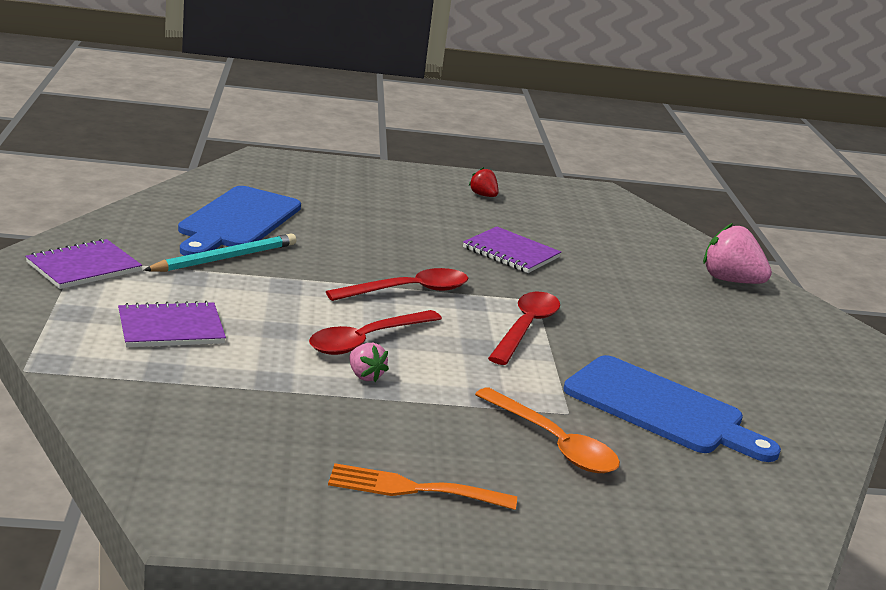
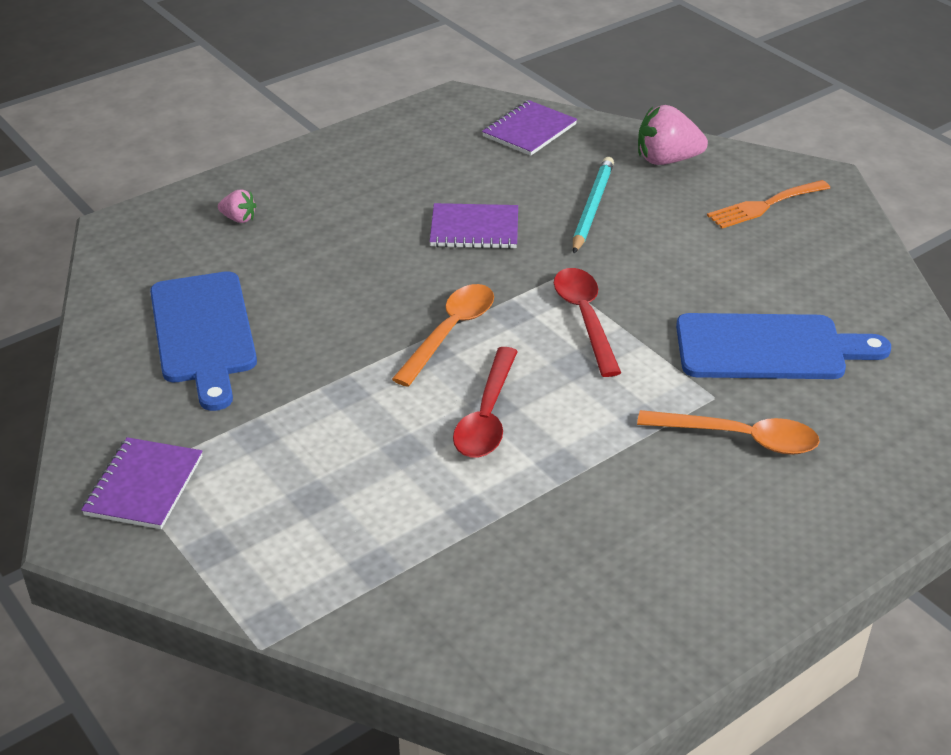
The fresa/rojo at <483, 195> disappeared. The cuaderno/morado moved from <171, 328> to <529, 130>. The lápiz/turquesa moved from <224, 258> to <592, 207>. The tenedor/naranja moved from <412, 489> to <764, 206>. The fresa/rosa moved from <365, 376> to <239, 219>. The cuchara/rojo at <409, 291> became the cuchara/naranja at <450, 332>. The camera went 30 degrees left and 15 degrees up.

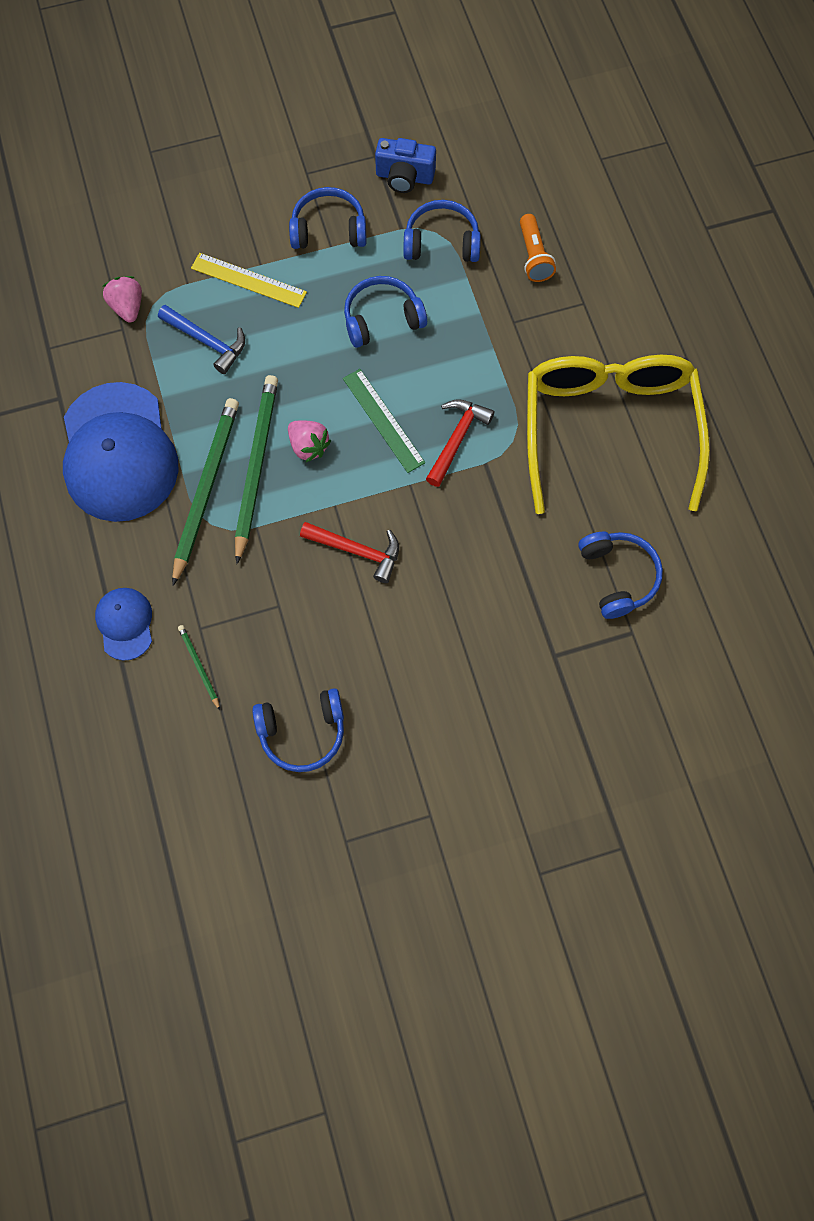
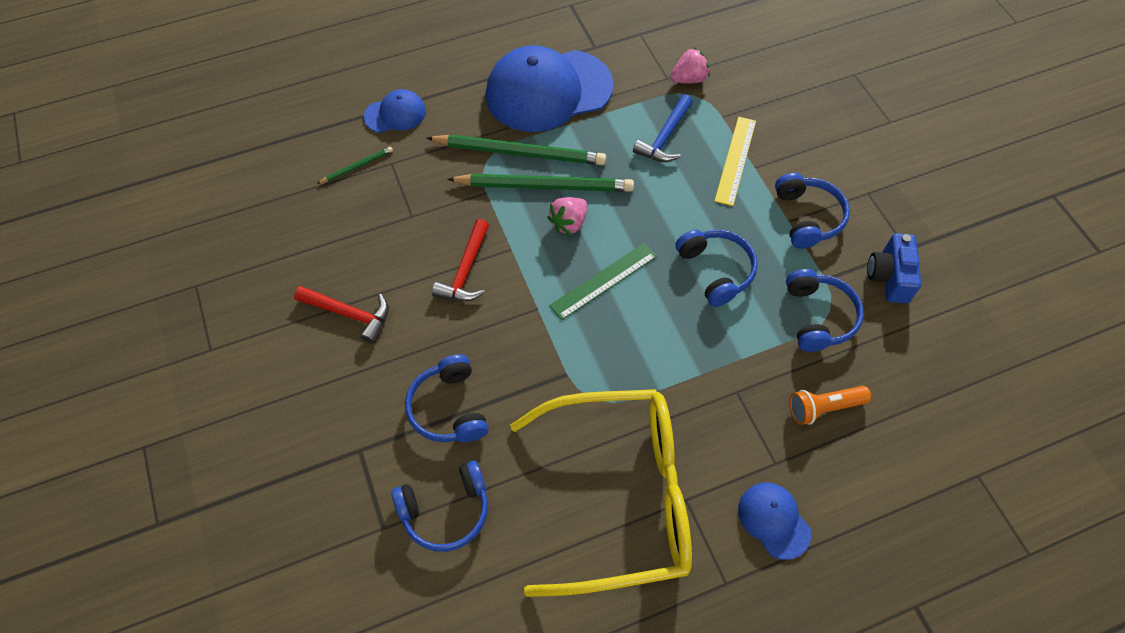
The gorra/azul at <774, 520> appeared. The auriculares/azul moved from <302, 732> to <449, 408>. The martillo/rojo moved from <457, 439> to <349, 314>. The camera went 85 degrees right and 10 degrees down.

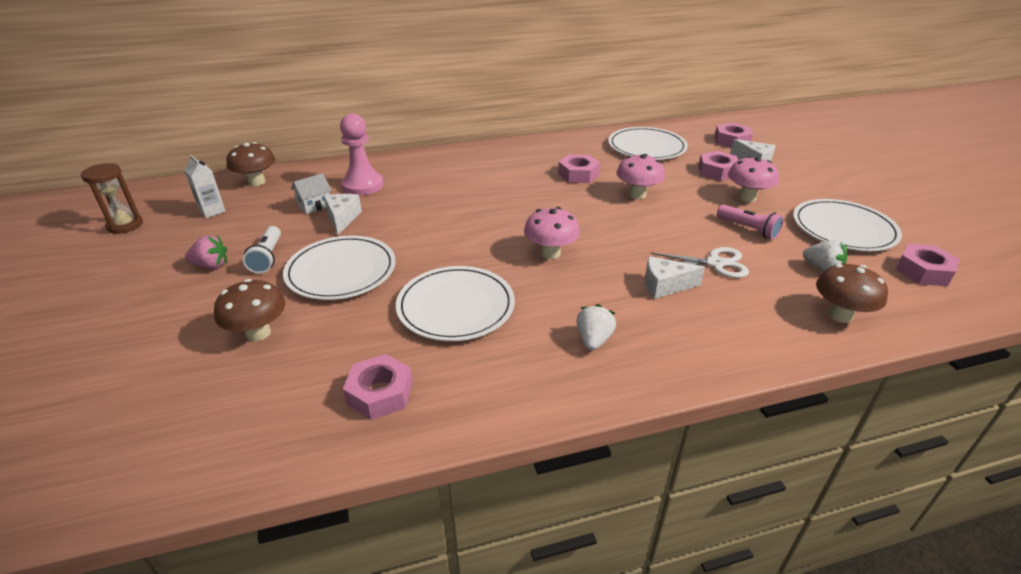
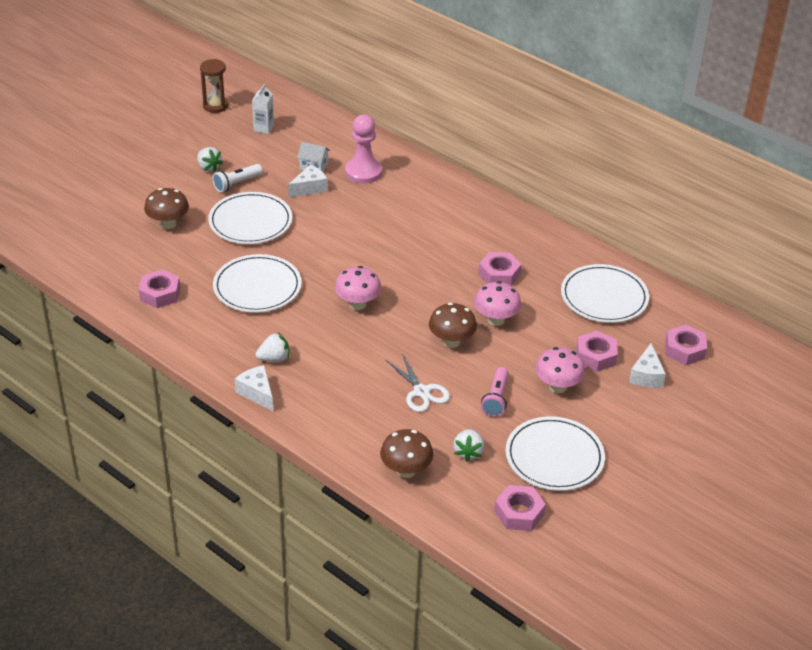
The seta/marrón moved from <257, 182> to <451, 341>. The queso/blanco moved from <665, 285> to <257, 393>. The fresa/rosa at <211, 265> became the fresa/blanco at <209, 167>. The camera went 55 degrees right and 5 degrees up.

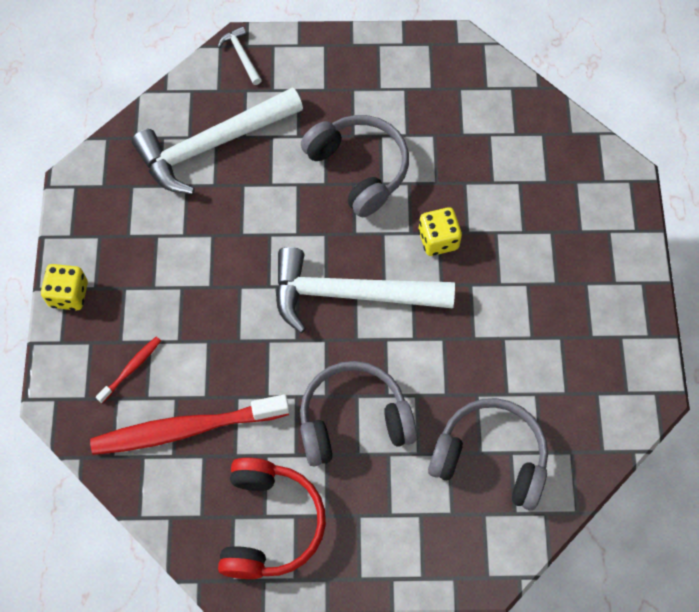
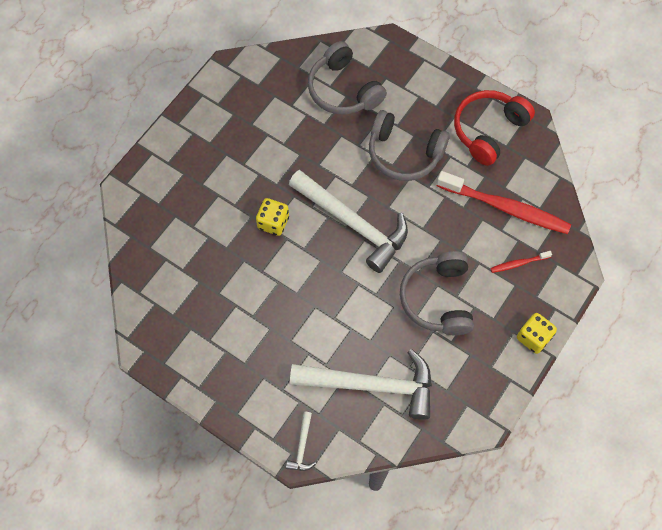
The auriculares/gris moved from <358, 169> to <438, 299>. The camera went 145 degrees left and 0 degrees up.

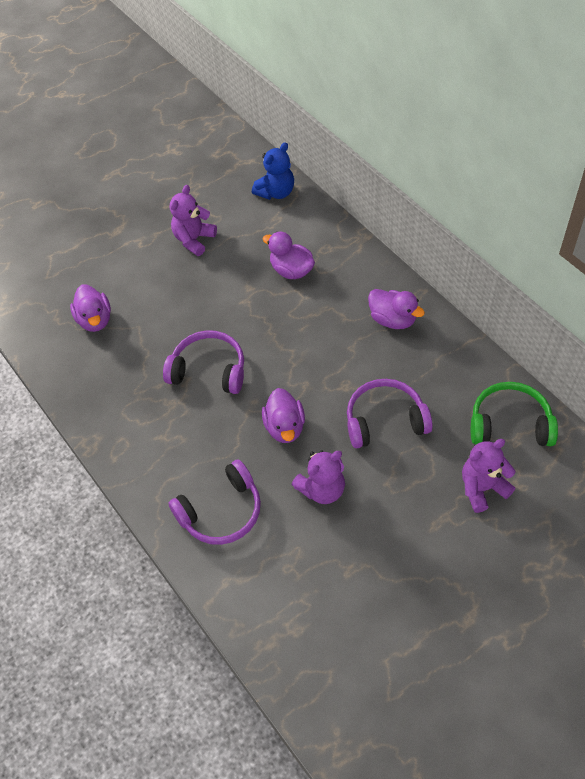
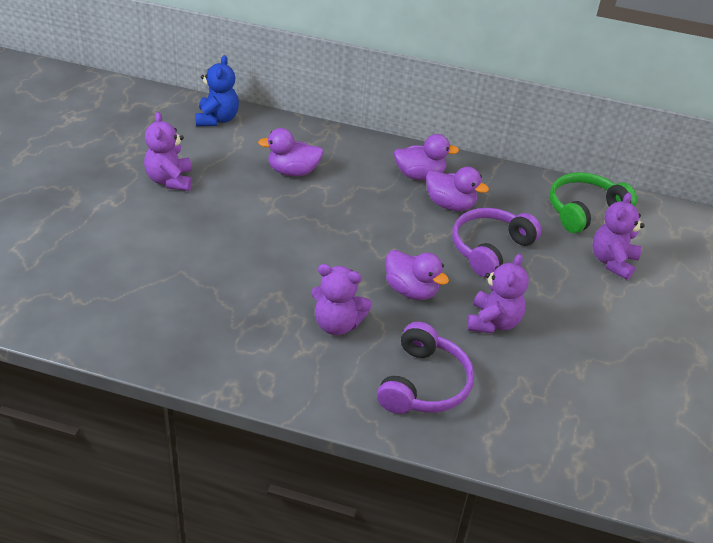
The auriculares/morado at <209, 370> disappeared. The osito/morado at <337, 324> appeared. The pato/morado moved from <95, 320> to <450, 205>. The camera went 45 degrees left and 15 degrees down.

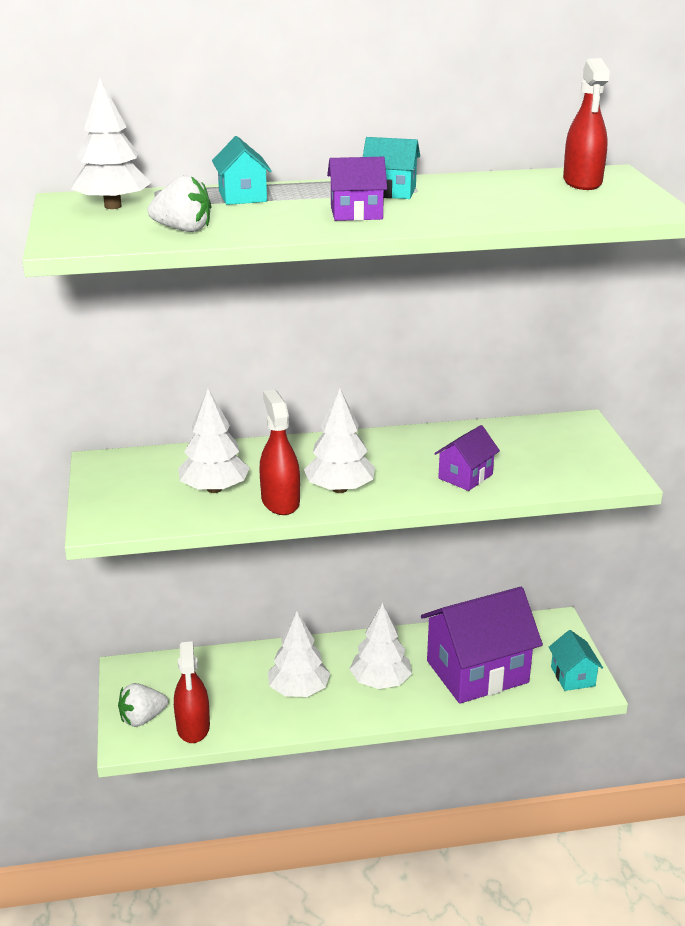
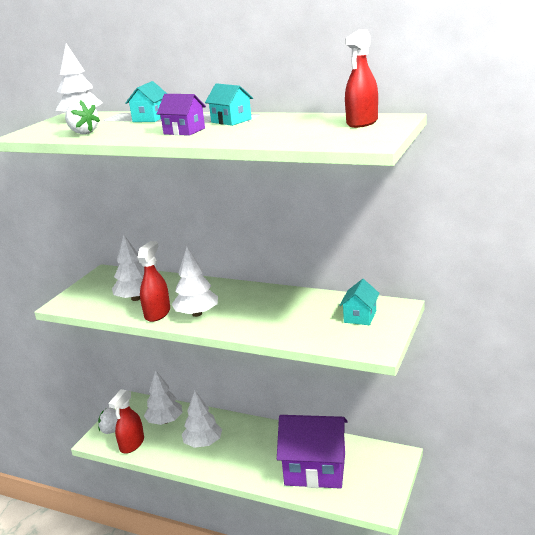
The casa/morado at <465, 476> disappeared. The árbol/blanco moved from <380, 681> to <165, 421>. The casa/turquesa moved from <572, 676> to <360, 316>. The camera went 35 degrees right and 5 degrees down.

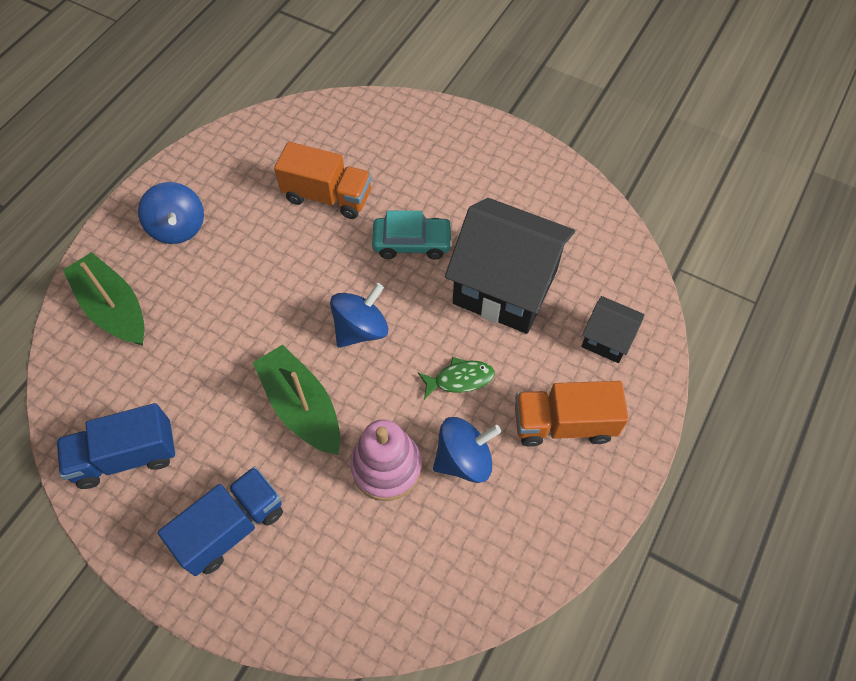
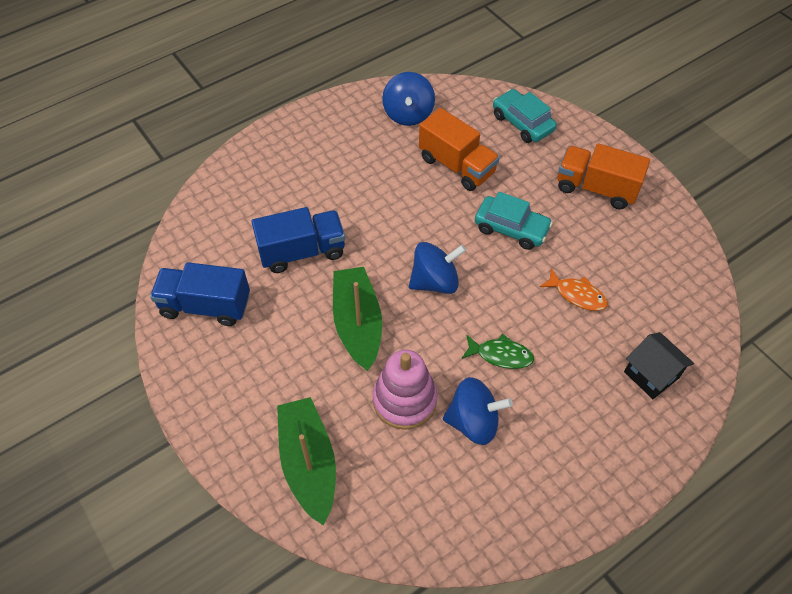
The coche/turquesa at <522, 123> appeared. The barco/verde moved from <113, 308> to <308, 463>. The peonza/azul moved from <178, 227> to <408, 114>. The camión/azul moved from <231, 527> to <302, 251>. The camión/naranja moved from <563, 424> to <596, 188>. The casa/negro at <505, 287> was replaced by the pez/naranja at <577, 295>. The camera went 25 degrees right and 5 degrees down.

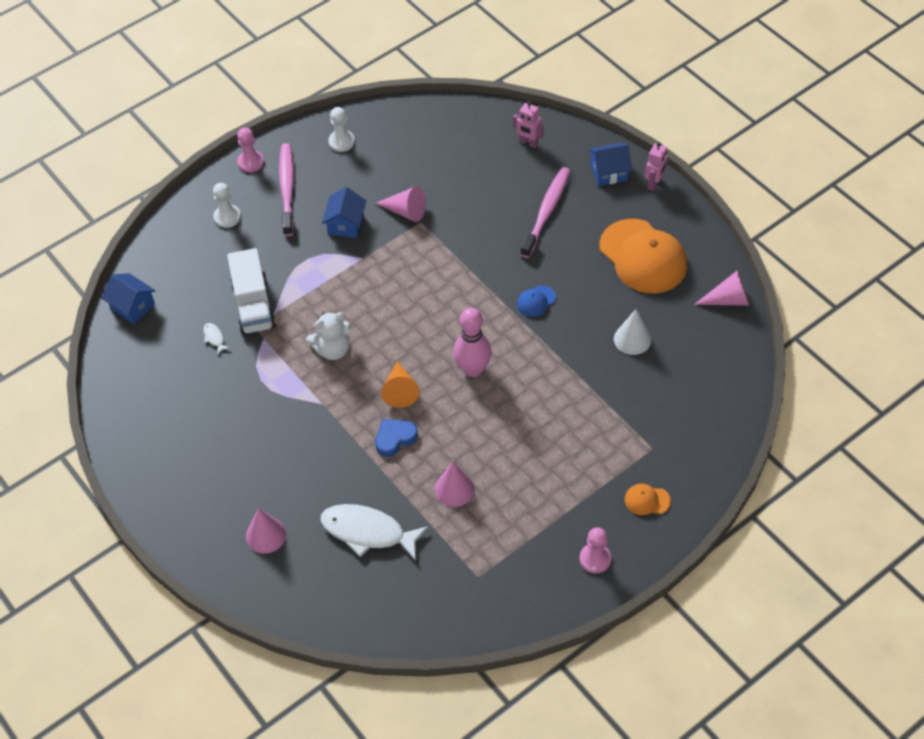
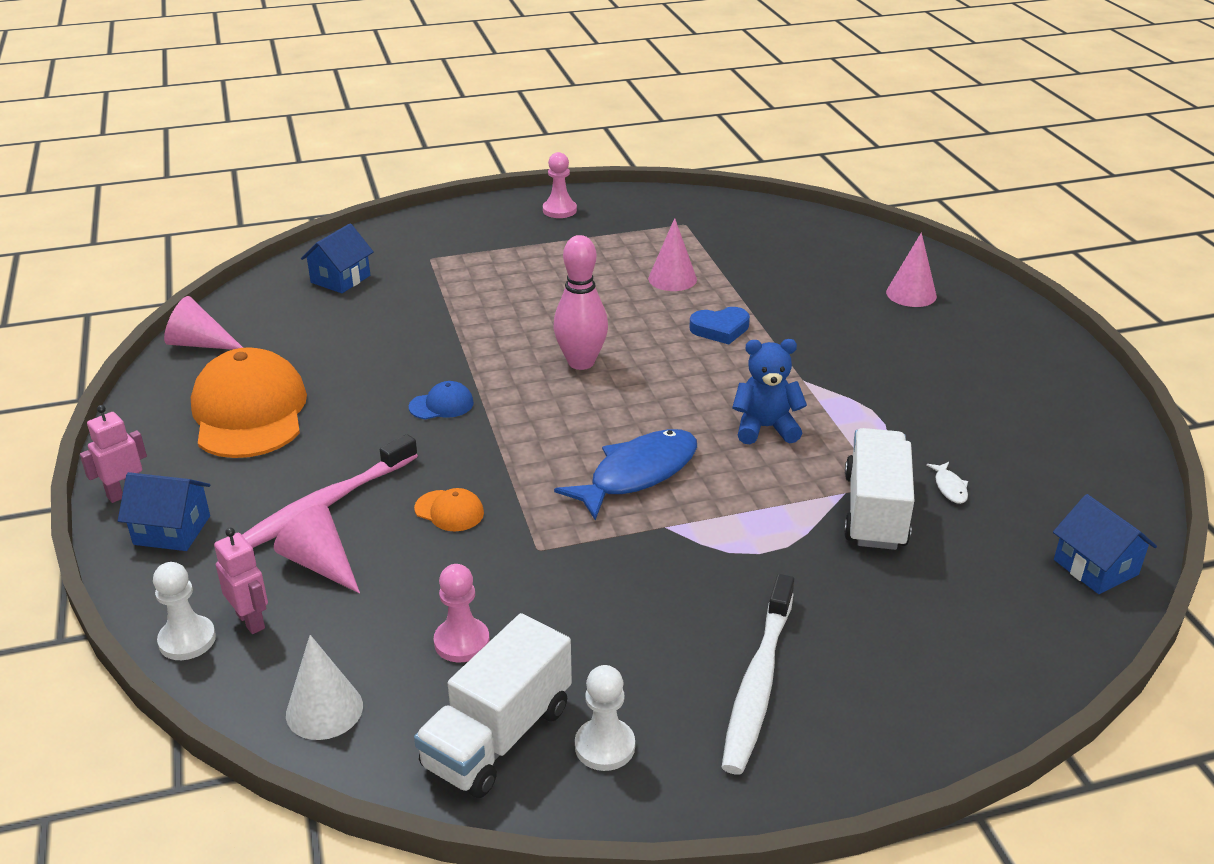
The pez/blanco at <368, 532> disappeared. The cono/naranja at <400, 391> disappeared. The camión/blanco at <498, 736> appeared. The pez/azul at <637, 474> appeared. The peón/blanco moved from <227, 217> to <187, 640>. The peón/rosa moved from <251, 162> to <461, 642>. The casa/azul moved from <346, 224> to <340, 279>. The cono/rosa moved from <406, 211> to <320, 563>. The cono/blanco moved from <632, 339> to <324, 710>. The gorra/naranja moved from <647, 500> to <449, 511>. The cepillo de dientes/rosa at <287, 188> became the cepillo de dientes/blanco at <758, 683>. The osito/blanco at <332, 349> became the osito/azul at <765, 428>. The camera went 160 degrees left and 20 degrees down.

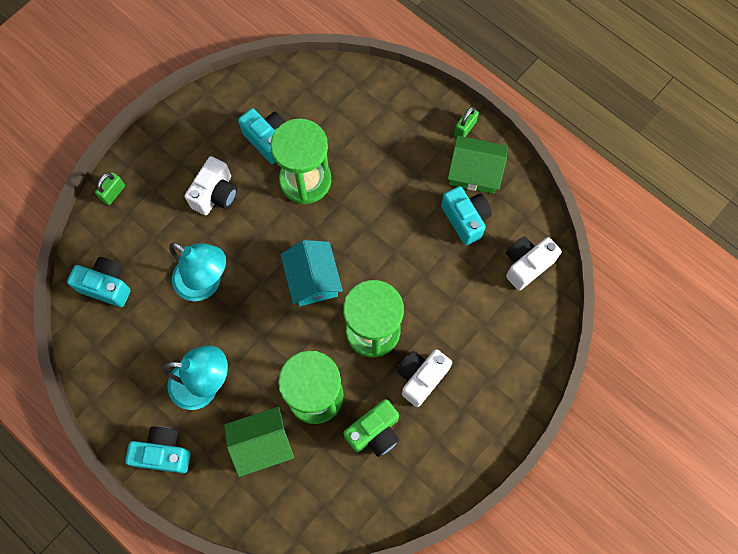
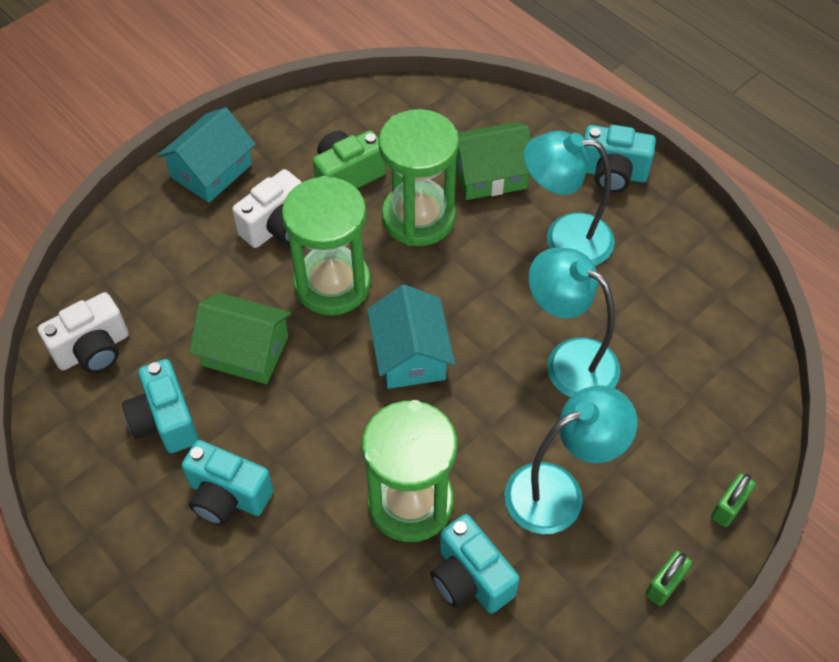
The casa/turquesa at <211, 171> appeared. The cámara/turquesa moved from <106, 286> to <227, 496>. The casa/verde moved from <474, 172> to <245, 351>. The candado/verde moved from <465, 128> to <664, 584>. The cámara/blanco at <215, 194> was replaced by the lámpara/turquesa at <559, 491>. The camera went 175 degrees left and 15 degrees down.

